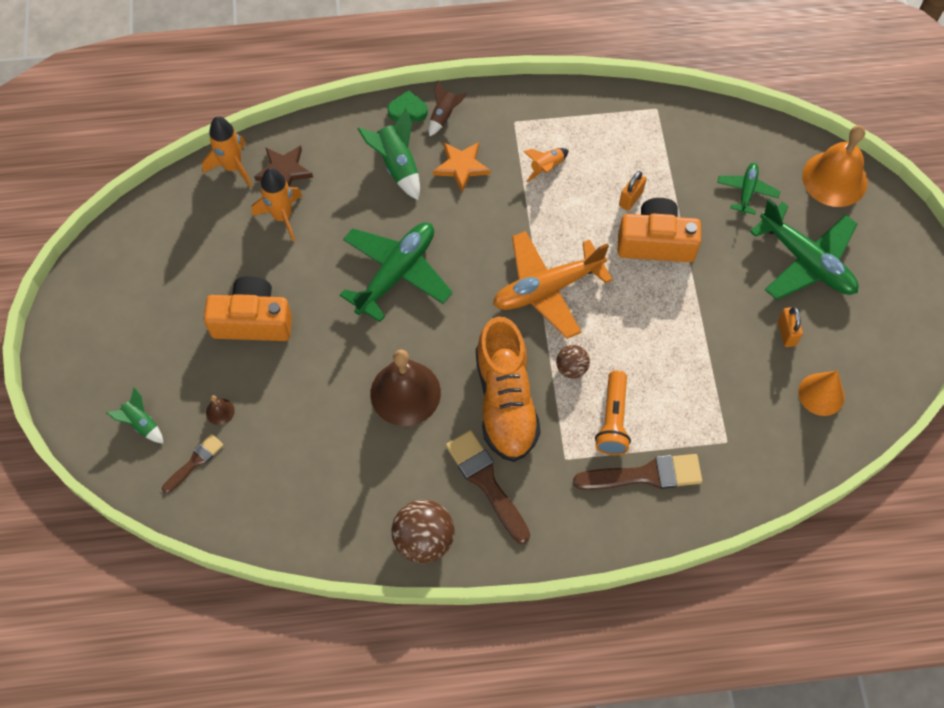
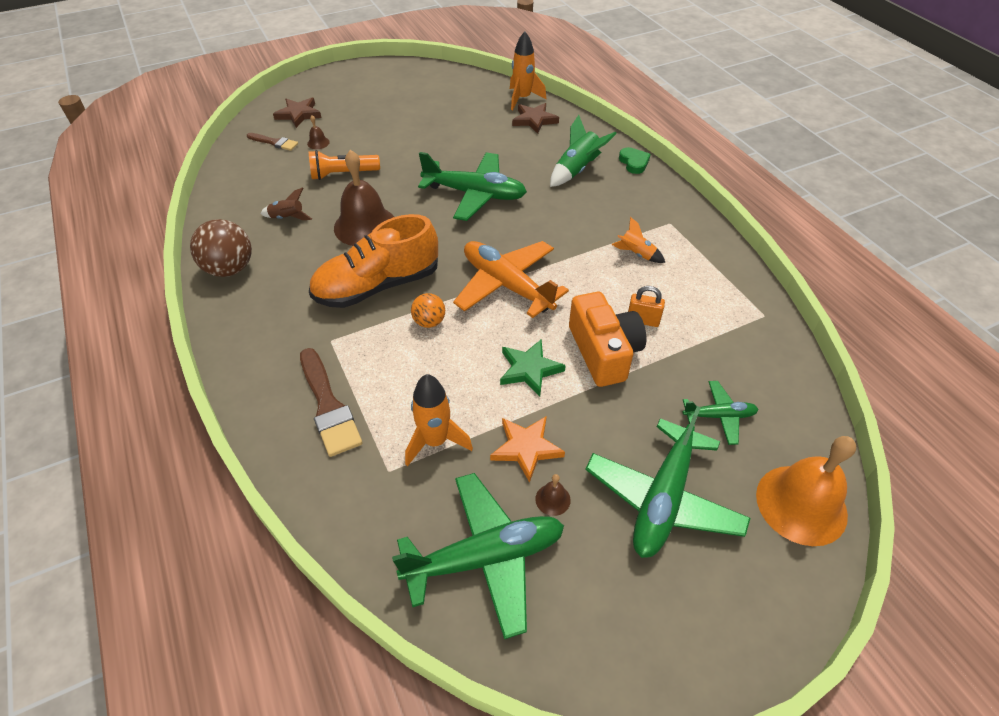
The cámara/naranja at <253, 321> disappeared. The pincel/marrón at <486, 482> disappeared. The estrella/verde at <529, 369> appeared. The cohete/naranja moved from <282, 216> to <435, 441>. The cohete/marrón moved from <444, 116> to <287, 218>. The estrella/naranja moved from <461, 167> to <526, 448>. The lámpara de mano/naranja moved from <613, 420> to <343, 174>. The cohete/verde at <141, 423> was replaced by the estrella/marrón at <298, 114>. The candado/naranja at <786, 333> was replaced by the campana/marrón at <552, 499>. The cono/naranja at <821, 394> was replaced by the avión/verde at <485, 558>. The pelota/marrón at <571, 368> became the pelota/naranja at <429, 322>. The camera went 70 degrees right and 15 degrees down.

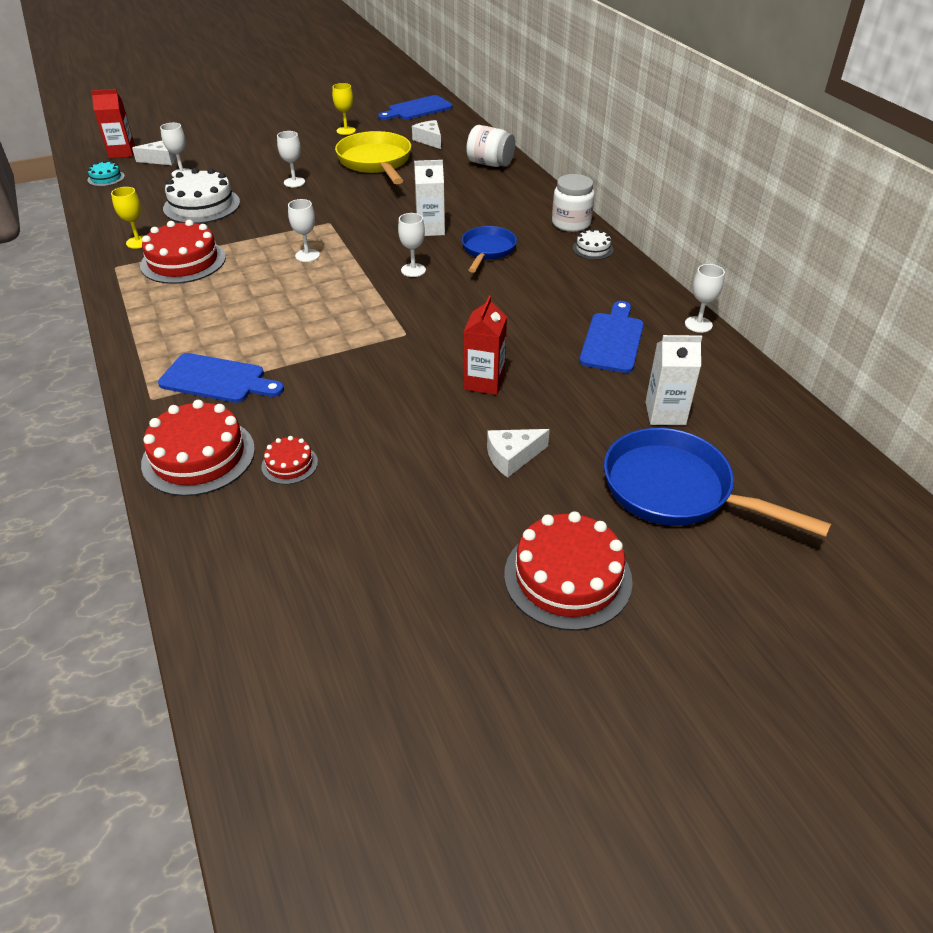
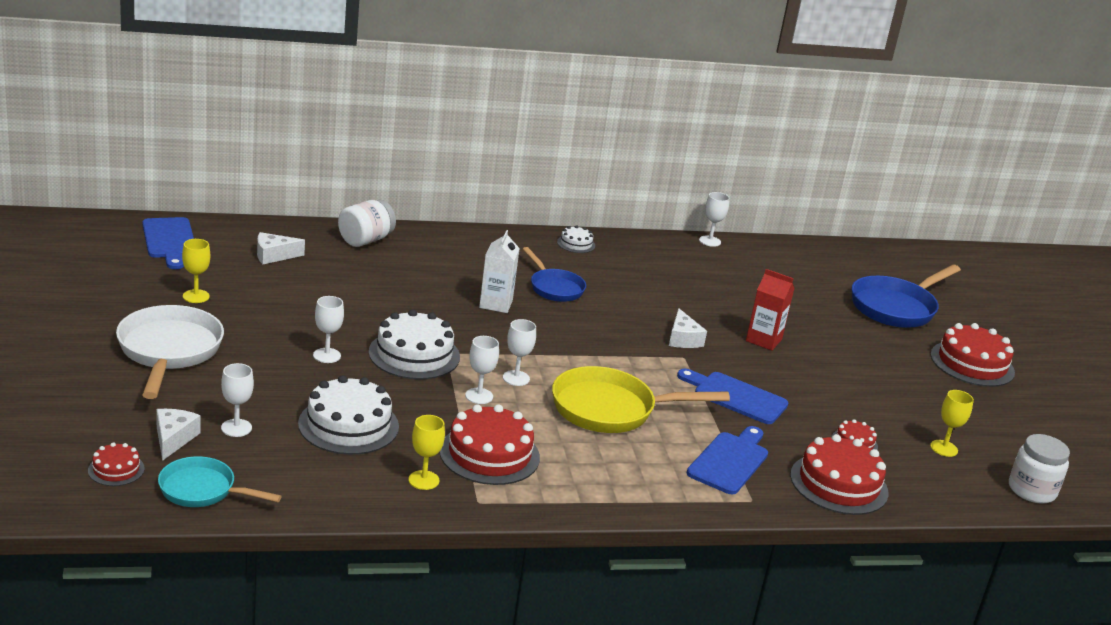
The cartón de leche/blanco at <665, 413> disappeared. The sartén/blanco at <169, 351> appeared. The tarta/blanco at <414, 354> appeared. The copa/amarillo at <944, 448> appeared. The sartén/amarillo moved from <376, 162> to <611, 409>. The copa/blanco moved from <413, 270> to <479, 396>. The queso/blanco moved from <512, 457> to <683, 339>. The tarro/blanco moved from <571, 223> to <1031, 490>. The tabla de cortar/azul moved from <613, 340> to <736, 397>. The tarta/turquesa at <106, 178> was replaced by the sartén/turquesa at <202, 490>. The cartón de leche/rojo at <122, 153> was replaced by the tarta/rojo at <116, 469>. The sartén/azul at <487, 250> turned 150 degrees counterclockwise. The camera went 80 degrees left and 15 degrees down.

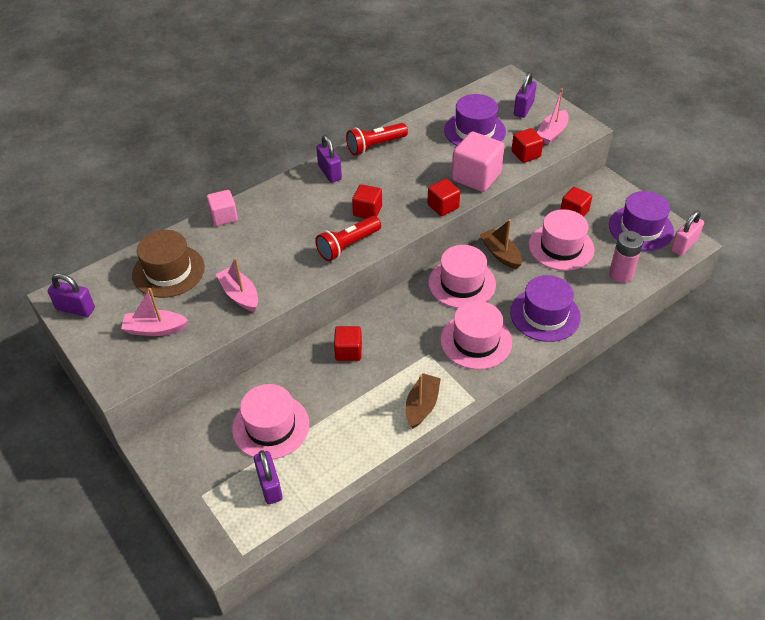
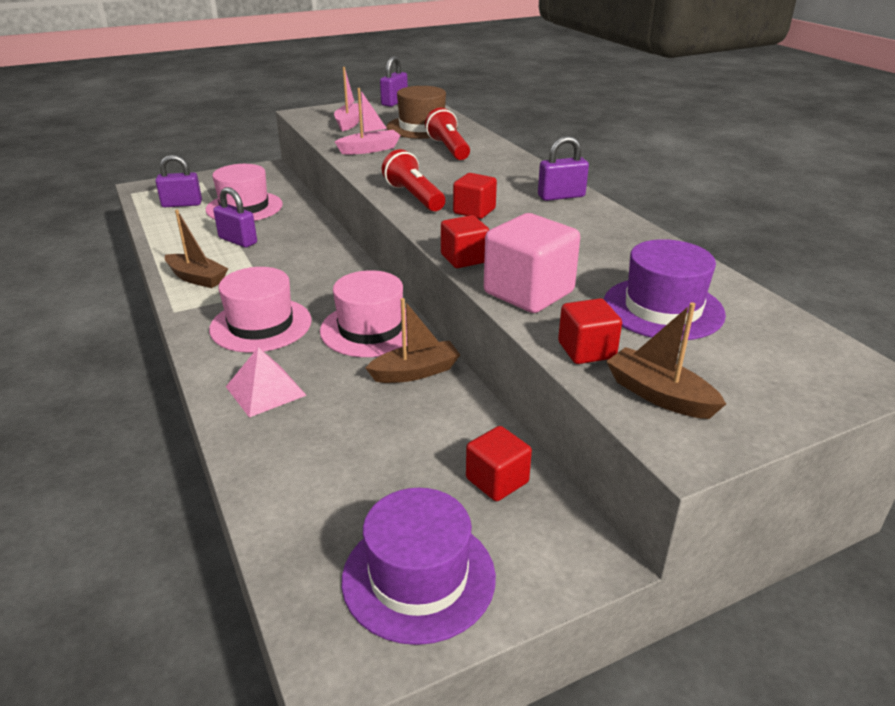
The cubo/rosa at <224, 217> disappeared. The cubo/rojo at <348, 351> disappeared. The sombrero/rosa at <561, 247> disappeared. The pila/rosa at <620, 274> disappeared. The candado/rosa at <684, 245> disappeared. The lámpara de mano/rojo moved from <375, 146> to <448, 148>. The candado/morado moved from <523, 109> to <238, 241>. The sombrero/morado at <545, 315> was replaced by the pirámide/rosa at <265, 390>. The barco/rosa at <552, 133> became the barco/marrón at <659, 395>. The camera went 100 degrees right and 15 degrees down.

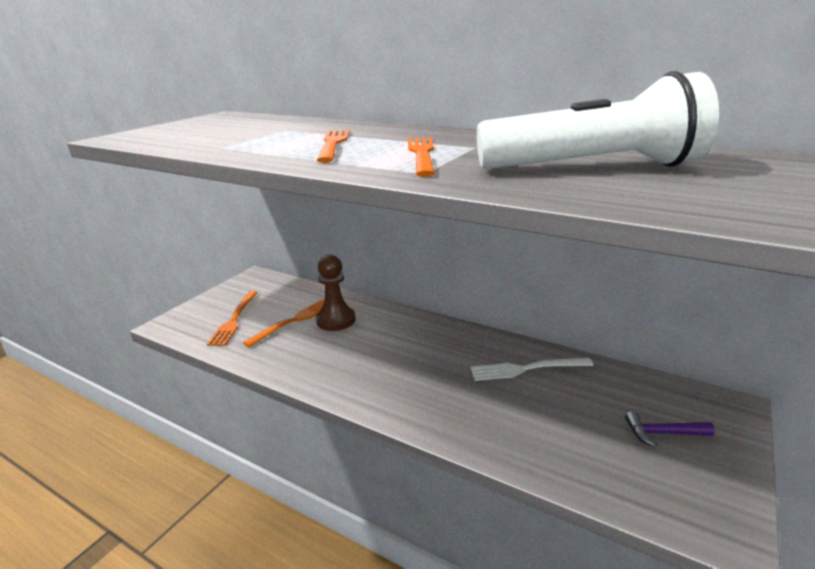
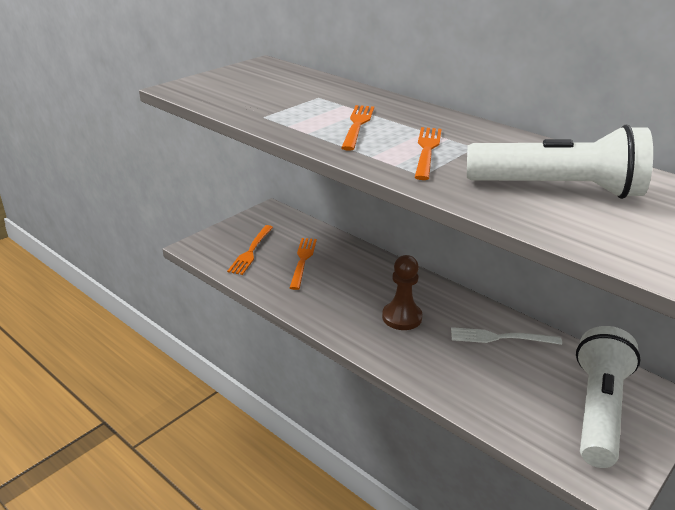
The peón/marrón moved from <336, 320> to <402, 317>. The martillo/morado at <662, 433> was replaced by the lámpara de mano/blanco at <598, 410>. The tenedor/naranja at <293, 321> turned 45 degrees counterclockwise. The camera went 10 degrees right and 5 degrees up.

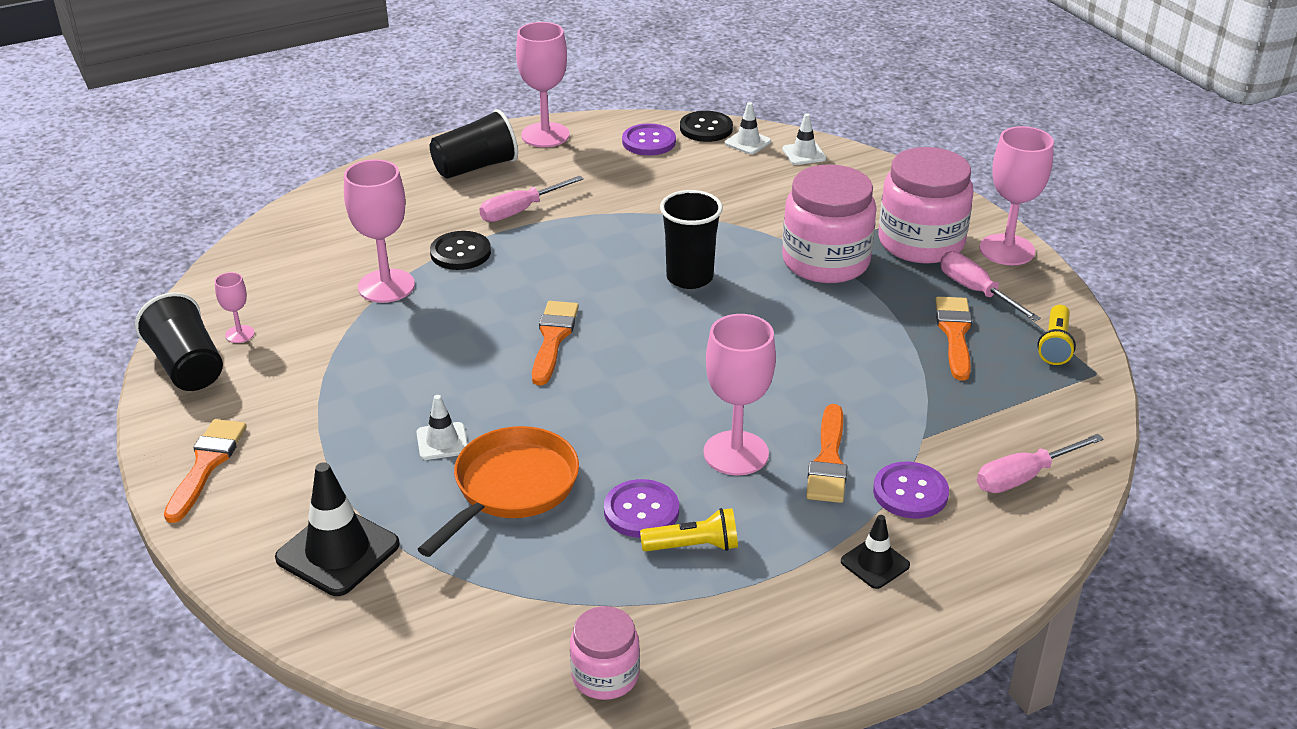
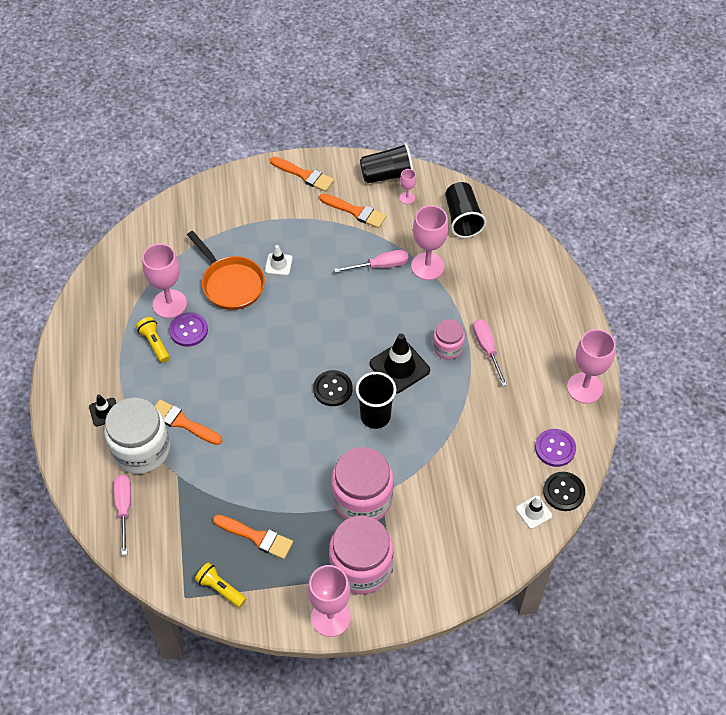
The cono de tráfico/blanco at <804, 154> disappeared. The cono de tráfico/negro moved from <338, 551> to <399, 367>. The vaso/negro moved from <475, 167> to <462, 218>. The botón/negro moved from <460, 253> to <332, 389>. The pincel/naranja moved from <553, 339> to <355, 211>. The tarro/rosa moved from <605, 675> to <447, 347>. The copa/rosa moved from <736, 453> to <169, 304>. The destornillador/rosa moved from <976, 291> to <380, 266>. The botón/morado at <910, 492> was replaced by the tarro/blanco at <141, 449>. The lámpara de mano/amarillo at <694, 546> turned 135 degrees clockwise. The camera went 110 degrees right and 20 degrees up.

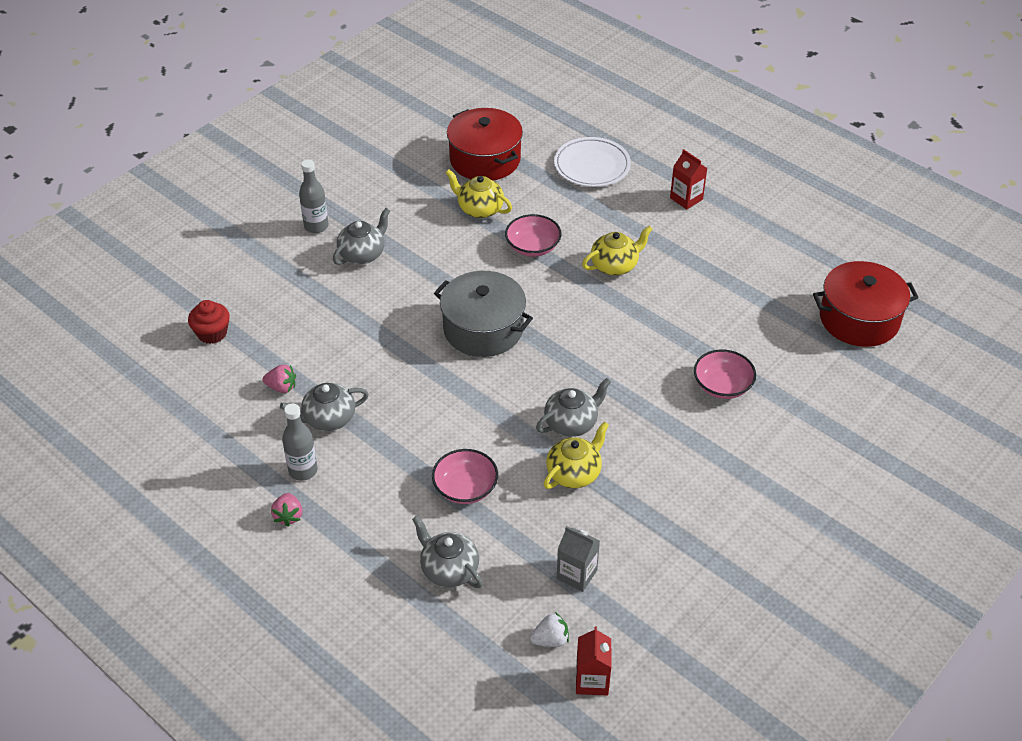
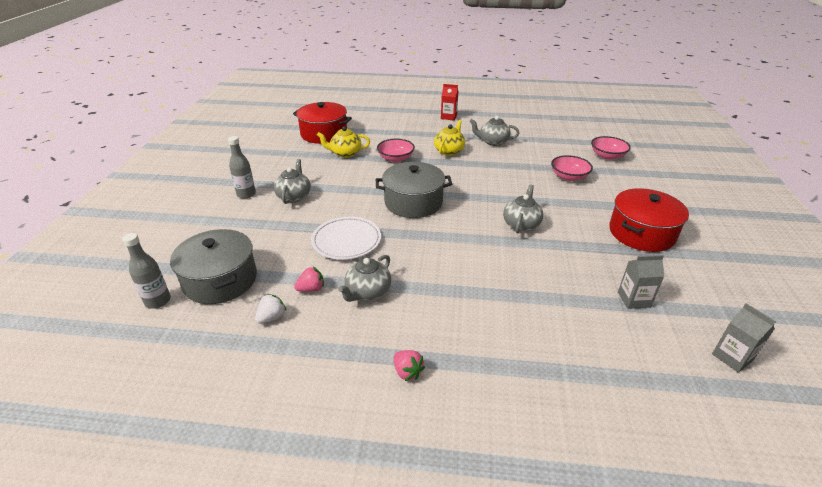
The tetera/amarillo at <574, 473> disappeared. The botella/gris moved from <303, 470> to <158, 301>. The tetera/gris moved from <449, 569> to <493, 142>. The cuenco/rosa moved from <465, 488> to <607, 156>. The fresa/blanco moved from <550, 640> to <272, 317>. The plato/blanco moved from <592, 166> to <346, 241>. The olla/rojo moved from <859, 319> to <641, 233>. The magdalena/rojo at <212, 333> was replaced by the olla/gris at <220, 280>. The cartón de leche/rojo at <592, 680> became the cartón de leche/gris at <732, 357>. The camera went 35 degrees left and 10 degrees down.

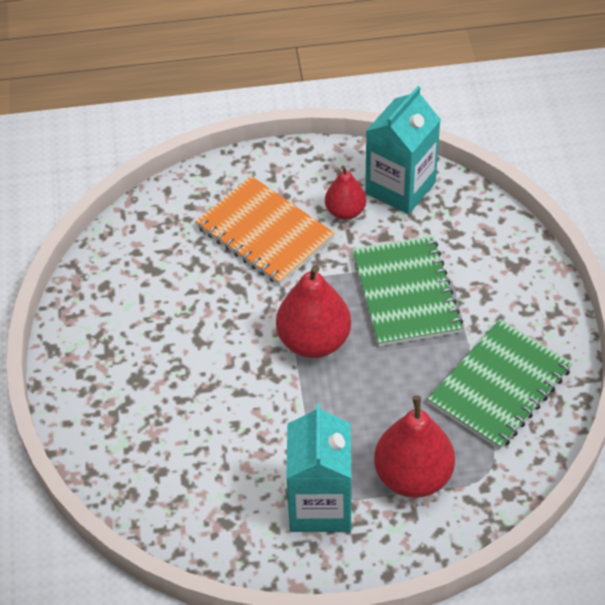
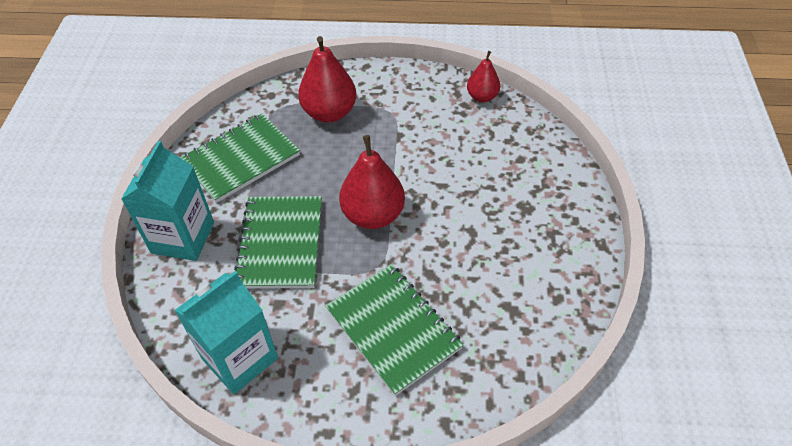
The cartón de leche/turquesa moved from <320, 505> to <183, 237>. The pera/rojo moved from <345, 211> to <482, 97>. The cuaderno/naranja at <265, 233> became the cuaderno/verde at <393, 329>. The camera went 170 degrees left and 0 degrees up.

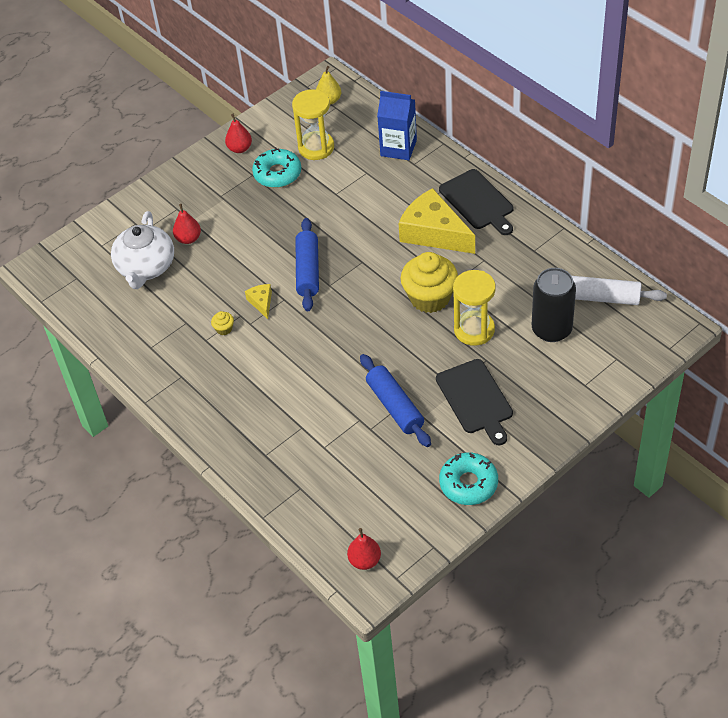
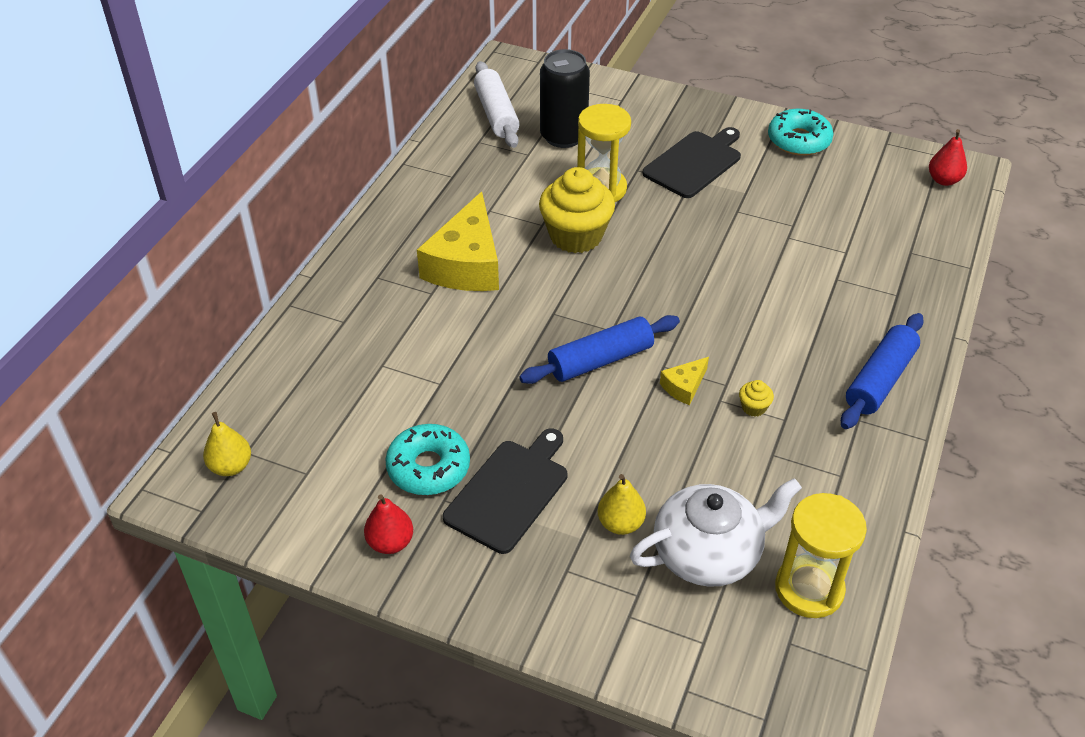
The cartón de leche/azul at <398, 148> disappeared. The reloj de arena/amarillo moved from <316, 147> to <809, 589>. The rodillo/azul moved from <395, 406> to <879, 380>. The tabla de cortar/negro moved from <478, 201> to <509, 492>. The pera/rojo at <188, 239> became the pera/amarillo at <620, 523>. The camera went 120 degrees left and 5 degrees down.

